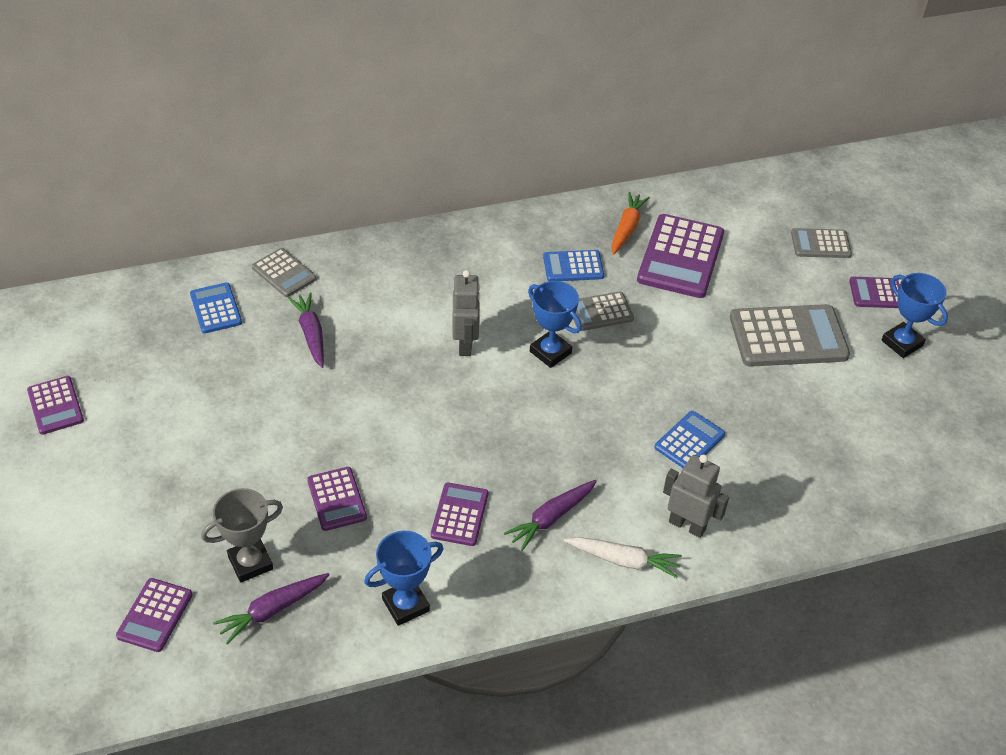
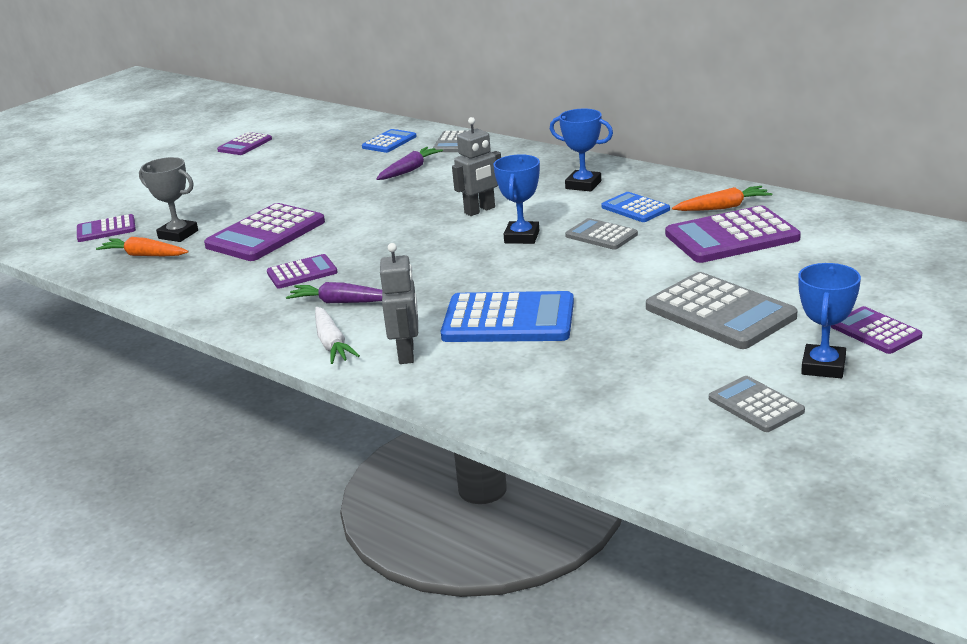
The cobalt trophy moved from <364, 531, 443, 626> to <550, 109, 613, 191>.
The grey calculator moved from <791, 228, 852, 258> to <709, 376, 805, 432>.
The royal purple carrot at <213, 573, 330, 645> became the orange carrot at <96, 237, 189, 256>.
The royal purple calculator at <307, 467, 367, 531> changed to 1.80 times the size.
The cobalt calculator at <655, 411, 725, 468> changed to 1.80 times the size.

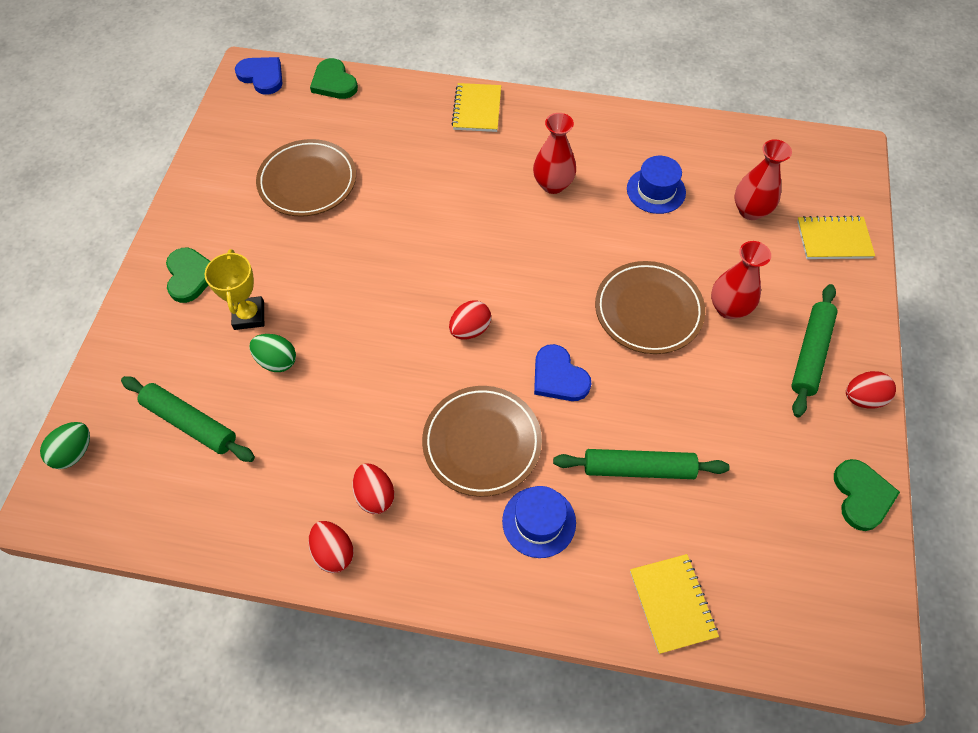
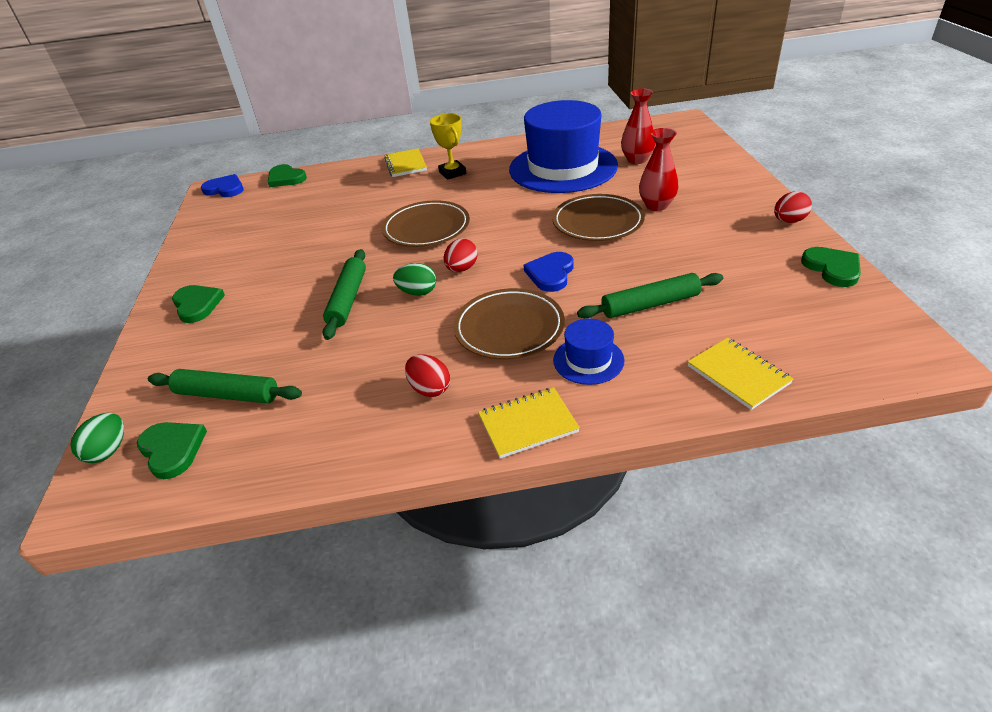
The red toy egg at <308, 521, 354, 573> disappeared.
The red flower vase at <533, 113, 576, 194> disappeared.
The emerald love heart at <137, 422, 207, 479> appeared.
The bright yellow trophy moved from <204, 249, 264, 330> to <430, 113, 466, 180>.
The emerald toy egg moved from <249, 334, 296, 372> to <393, 263, 436, 296>.
The brown flat dish moved from <256, 139, 356, 217> to <382, 200, 470, 247>.
The emerald pastry roller moved from <791, 284, 837, 417> to <322, 249, 366, 340>.
The bright yellow notebook moved from <797, 216, 875, 259> to <478, 387, 580, 459>.
The cobalt love heart at <534, 344, 591, 401> turned 75 degrees clockwise.
The cobalt hat at <627, 156, 686, 214> changed to 2.32 times the size.

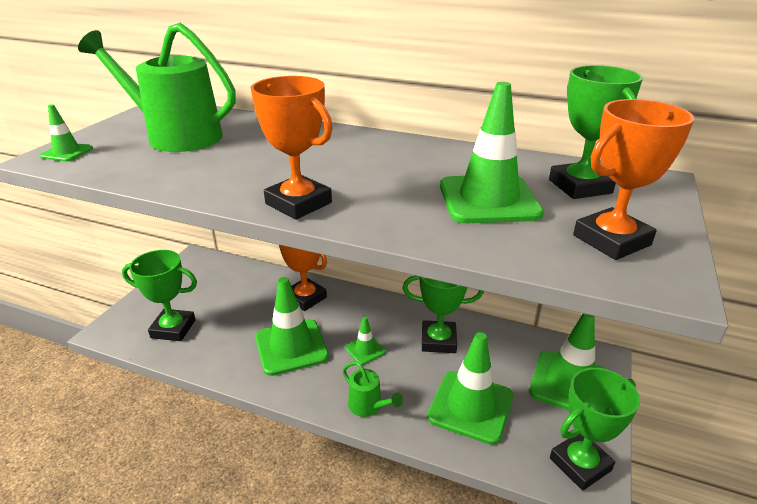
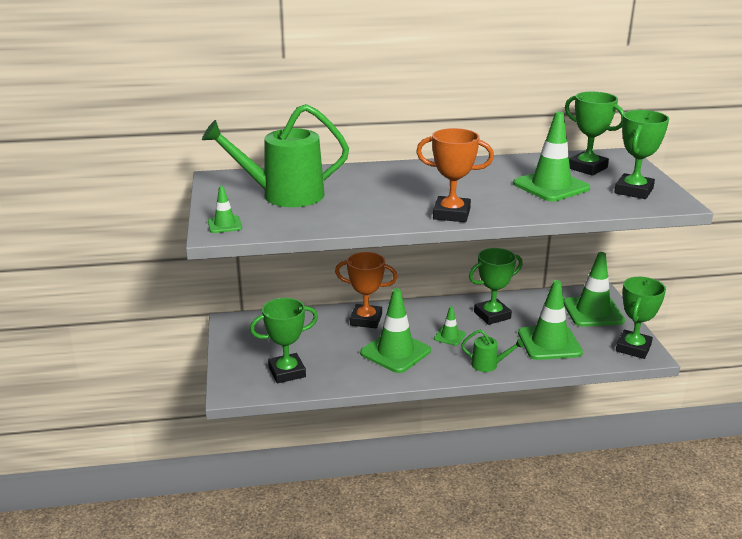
The orange trophy at <573, 99, 694, 260> became the emerald trophy at <614, 110, 669, 199>.

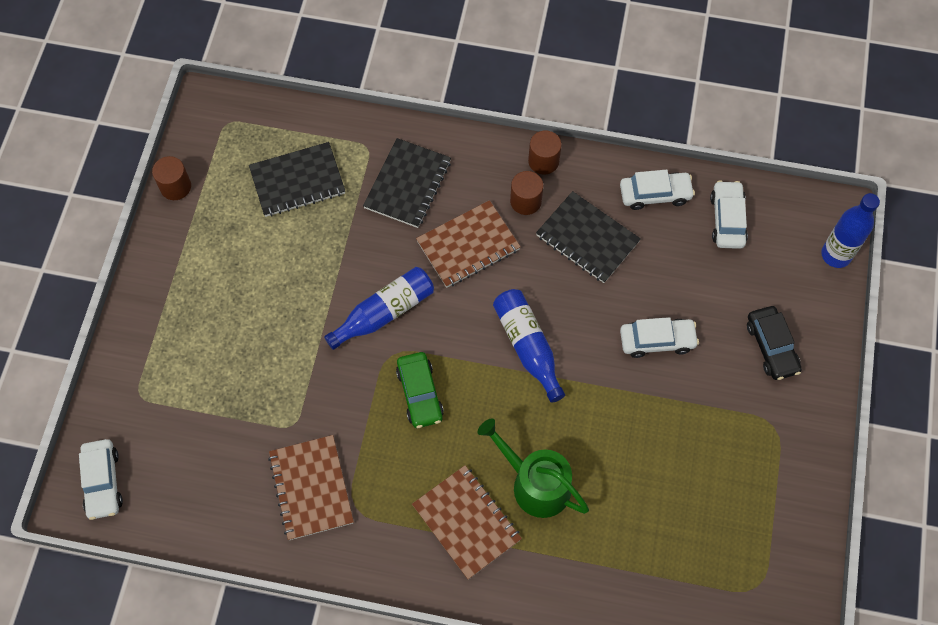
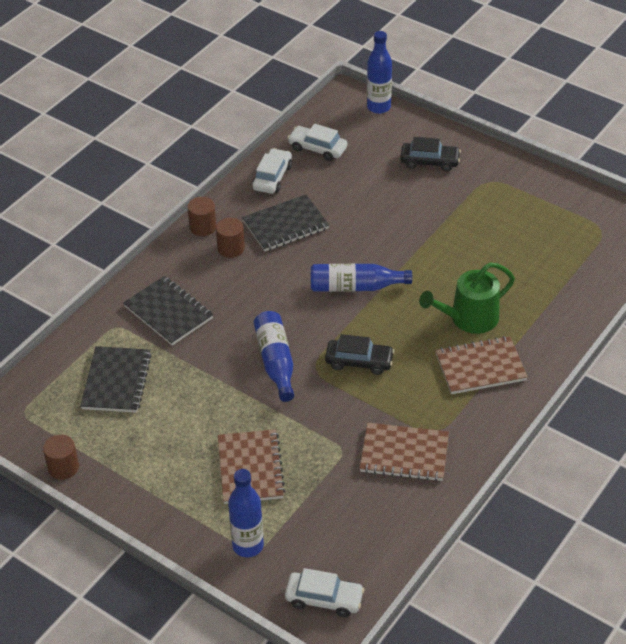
The white toy car at <620, 317, 699, 358> disappeared.
The cobalt flask at <228, 469, 264, 558> appeared.
The brown notebook moved from <416, 200, 521, 288> to <218, 429, 285, 504>.
The emerald toy car at <396, 352, 444, 428> became the ebony toy car at <325, 334, 394, 375>.

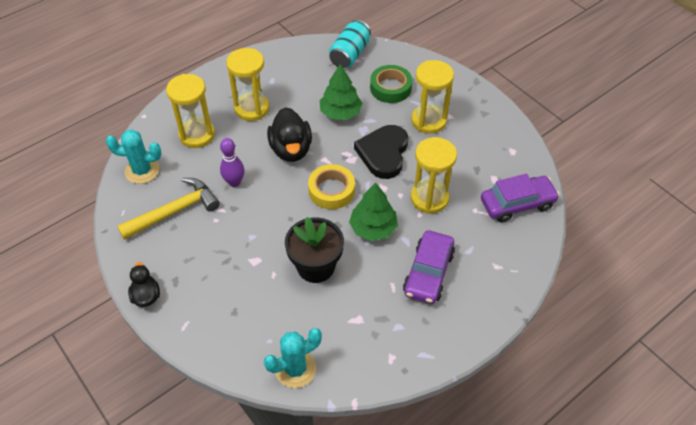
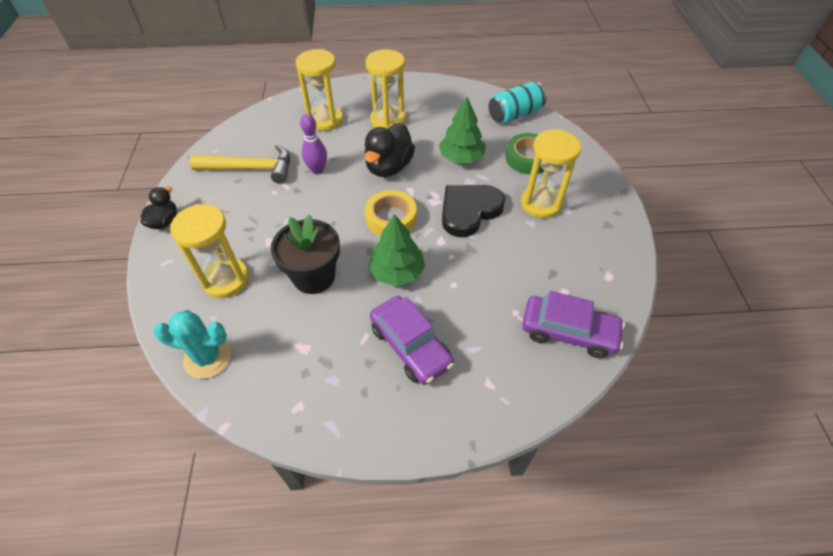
The teal saguaro cactus at <106, 129, 161, 184> disappeared.
The bright yellow sand timer moved from <411, 137, 457, 214> to <170, 204, 249, 298>.
The royal purple toy car at <403, 230, 455, 304> turned 90 degrees counterclockwise.

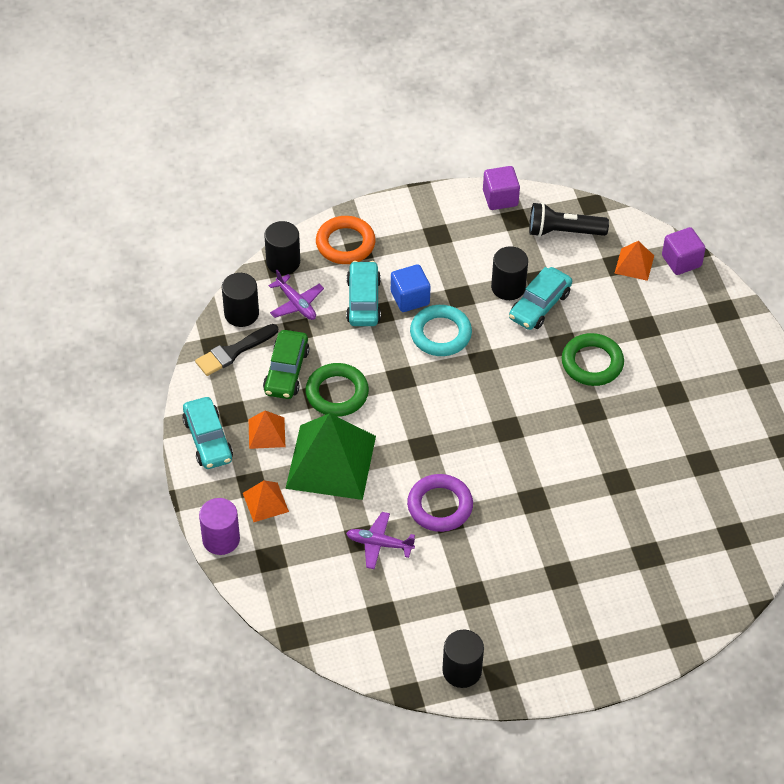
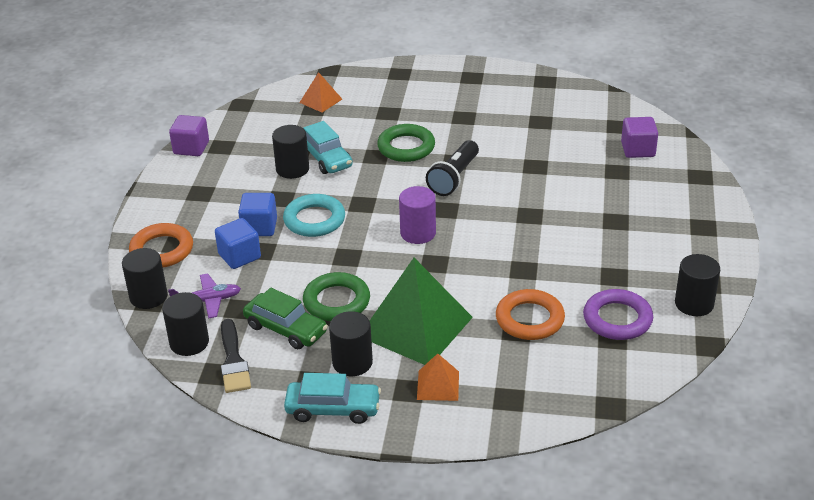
The royal purple cylinder shape moved from <199, 498, 240, 555> to <399, 186, 436, 244>.
The royal purple ring moved from <407, 474, 473, 532> to <583, 289, 653, 340>.
The ebony torch moved from <529, 202, 609, 237> to <426, 140, 479, 196>.
The royal purple cube moved from <662, 227, 706, 275> to <621, 117, 658, 158>.
The orange pyramid at <249, 410, 285, 449> was replaced by the ebony cylinder shape at <329, 311, 373, 376>.
The teal toy car at <346, 261, 381, 326> was replaced by the cobalt cube at <215, 218, 261, 269>.
The royal purple plane at <346, 512, 415, 569> was replaced by the orange ring at <496, 289, 565, 340>.

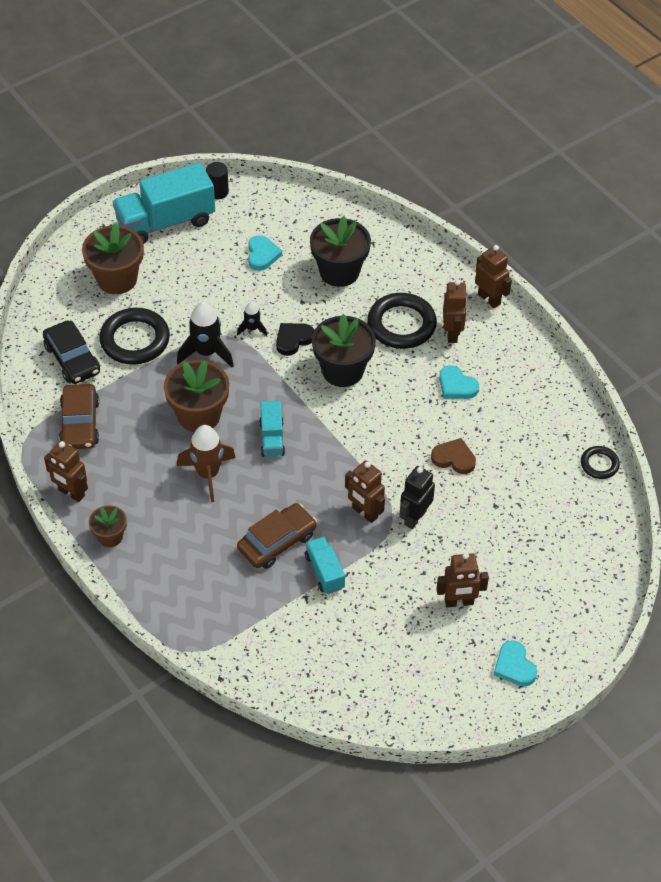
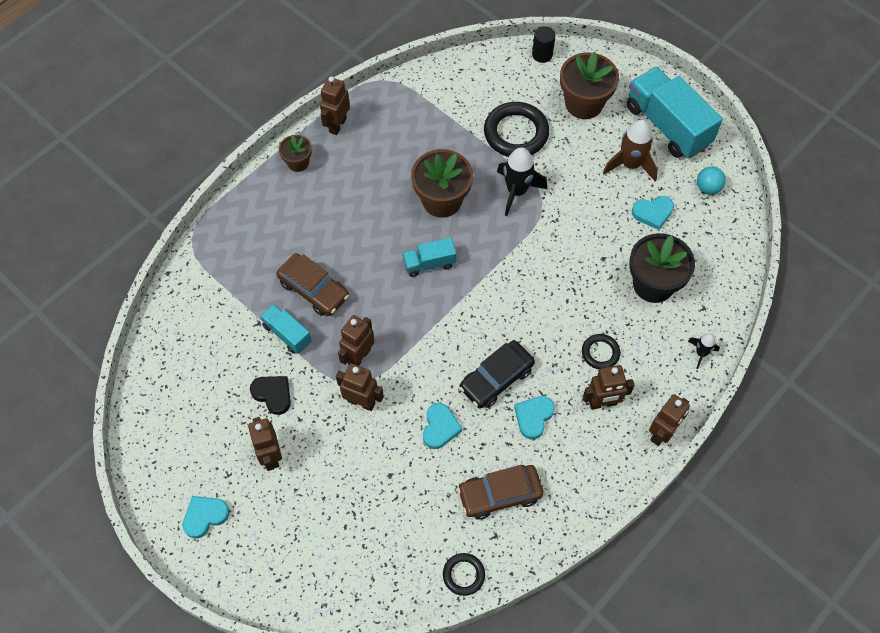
The ebony plant pot at <312, 314, 376, 387> disappeared.
The teal ball at <697, 167, 726, 195> appeared.
The ebony toy car moved from <43, 321, 100, 384> to <459, 340, 535, 408>.
The brown toy car moved from <59, 384, 99, 449> to <457, 465, 544, 520>.
The brown rocket moved from <177, 425, 236, 502> to <603, 120, 658, 181>.
The ebony cylinder shape moved from <206, 162, 229, 199> to <532, 26, 556, 63>.
The ebony rocket moved from <237, 302, 267, 336> to <688, 333, 720, 369>.
The ebony love heart moved from <276, 323, 314, 356> to <250, 376, 291, 415>.
The ebony toy robot at <399, 466, 435, 529> became the brown toy robot at <336, 363, 384, 411>.
The brown love heart at <431, 438, 476, 474> became the teal love heart at <423, 403, 462, 449>.
The teal lorry at <305, 536, 345, 594> turned 105 degrees counterclockwise.
The ebony ring at <367, 293, 437, 349> changed to 0.53 times the size.

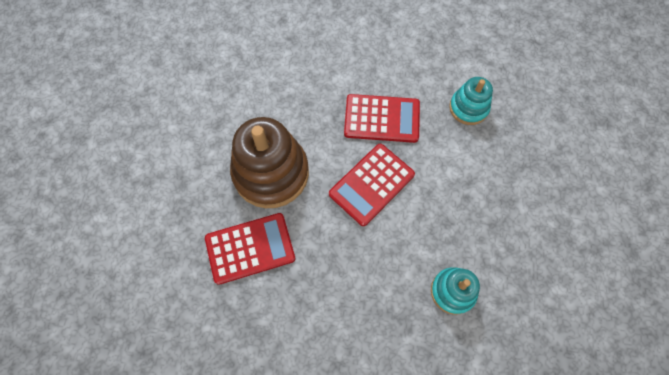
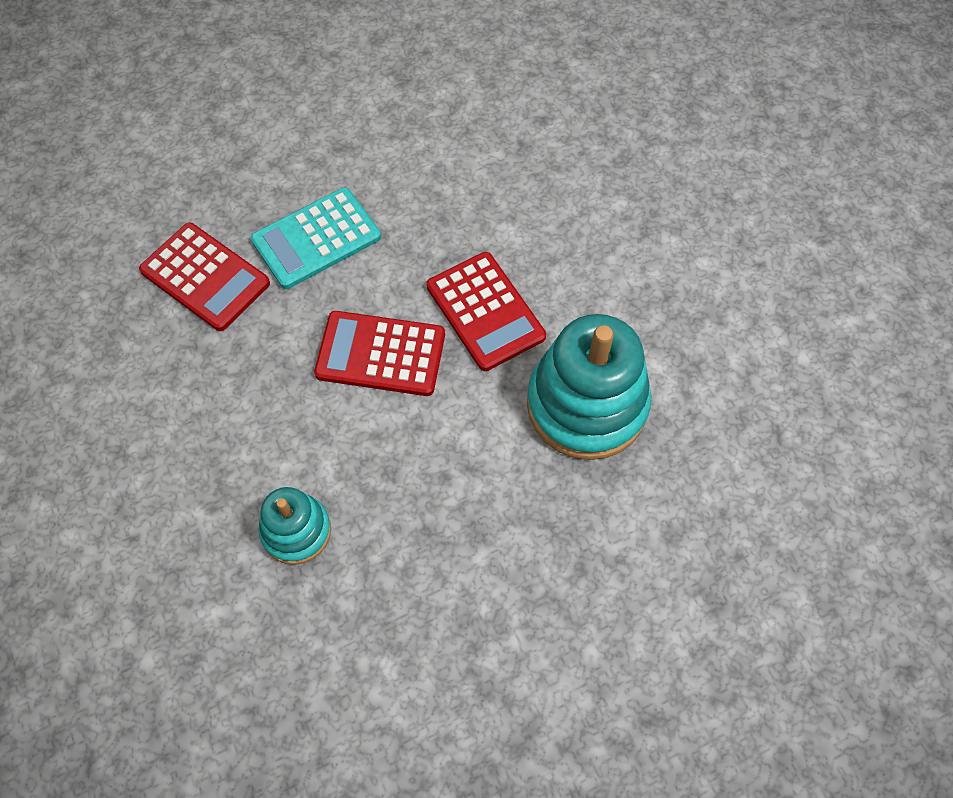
The brown stacking toy at <230, 117, 309, 208> was replaced by the teal calculator at <251, 188, 381, 289>.
The teal stacking toy at <449, 77, 493, 125> changed to 1.83 times the size.

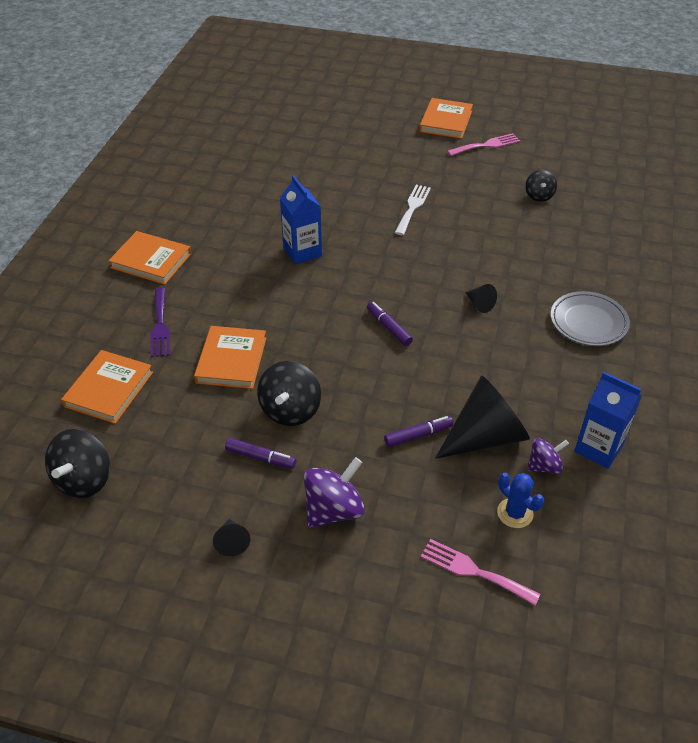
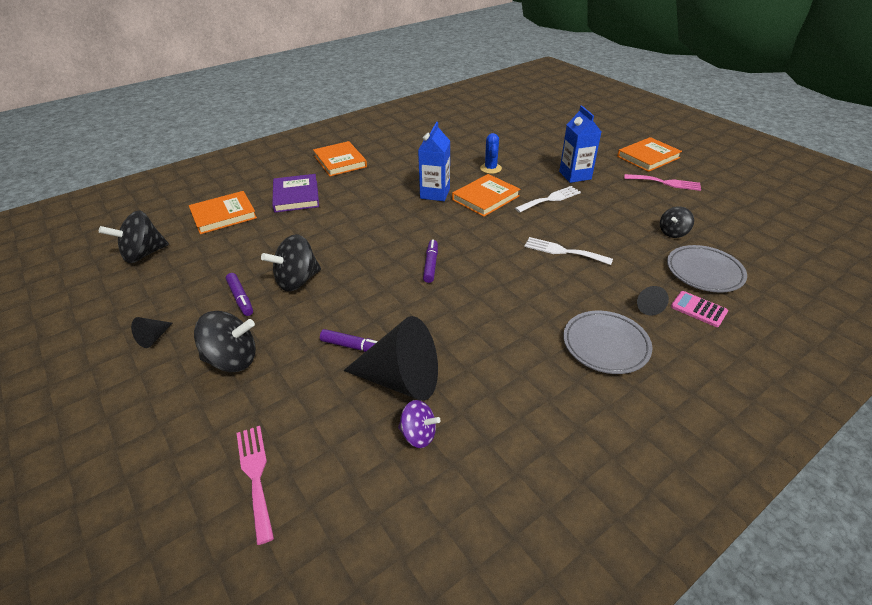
The white dinner fork at <524, 237, 613, 265> appeared.
The grey flat dish at <667, 245, 747, 293> appeared.
The rosy calculator at <671, 291, 728, 327> appeared.
The orange hardcover moved from <194, 326, 266, 389> to <452, 174, 520, 217>.
The ebony cone shape moved from <465, 284, 497, 313> to <637, 286, 669, 315>.
The cobalt saguaro cactus moved from <497, 473, 544, 528> to <480, 133, 502, 174>.
The cobalt juice carton moved from <574, 372, 642, 469> to <559, 106, 601, 183>.
The royal purple dinner fork at <151, 288, 170, 357> was replaced by the royal purple hardcover at <272, 174, 319, 213>.
The royal purple toy top at <304, 457, 365, 528> became the ebony toy top at <194, 311, 256, 372>.

